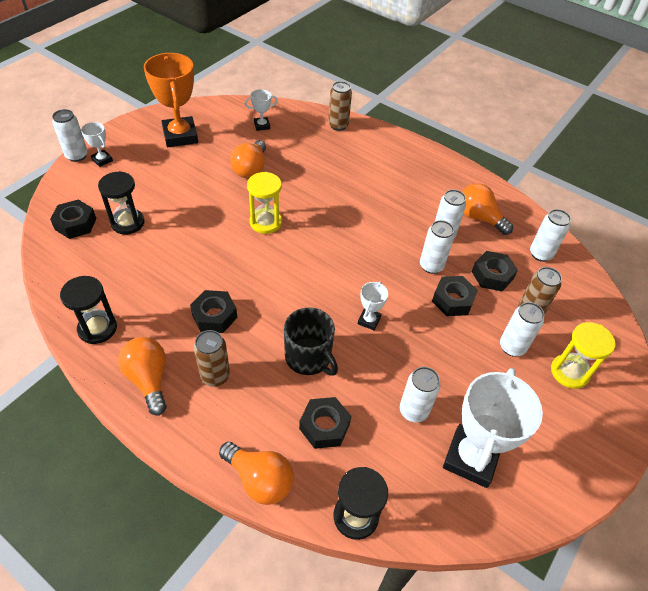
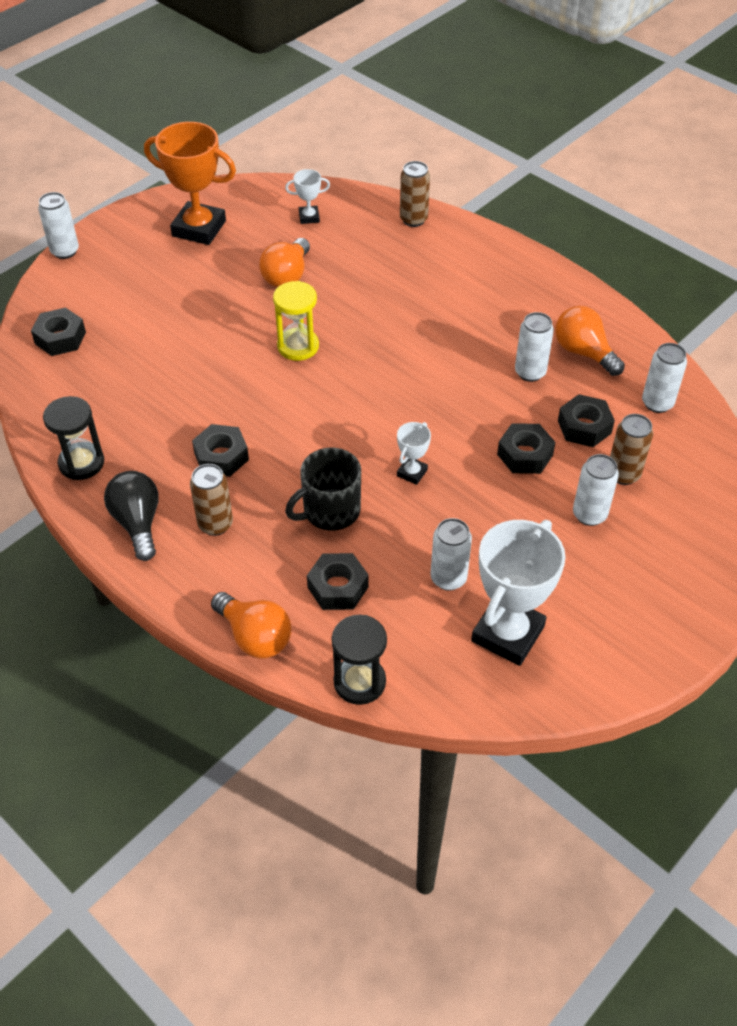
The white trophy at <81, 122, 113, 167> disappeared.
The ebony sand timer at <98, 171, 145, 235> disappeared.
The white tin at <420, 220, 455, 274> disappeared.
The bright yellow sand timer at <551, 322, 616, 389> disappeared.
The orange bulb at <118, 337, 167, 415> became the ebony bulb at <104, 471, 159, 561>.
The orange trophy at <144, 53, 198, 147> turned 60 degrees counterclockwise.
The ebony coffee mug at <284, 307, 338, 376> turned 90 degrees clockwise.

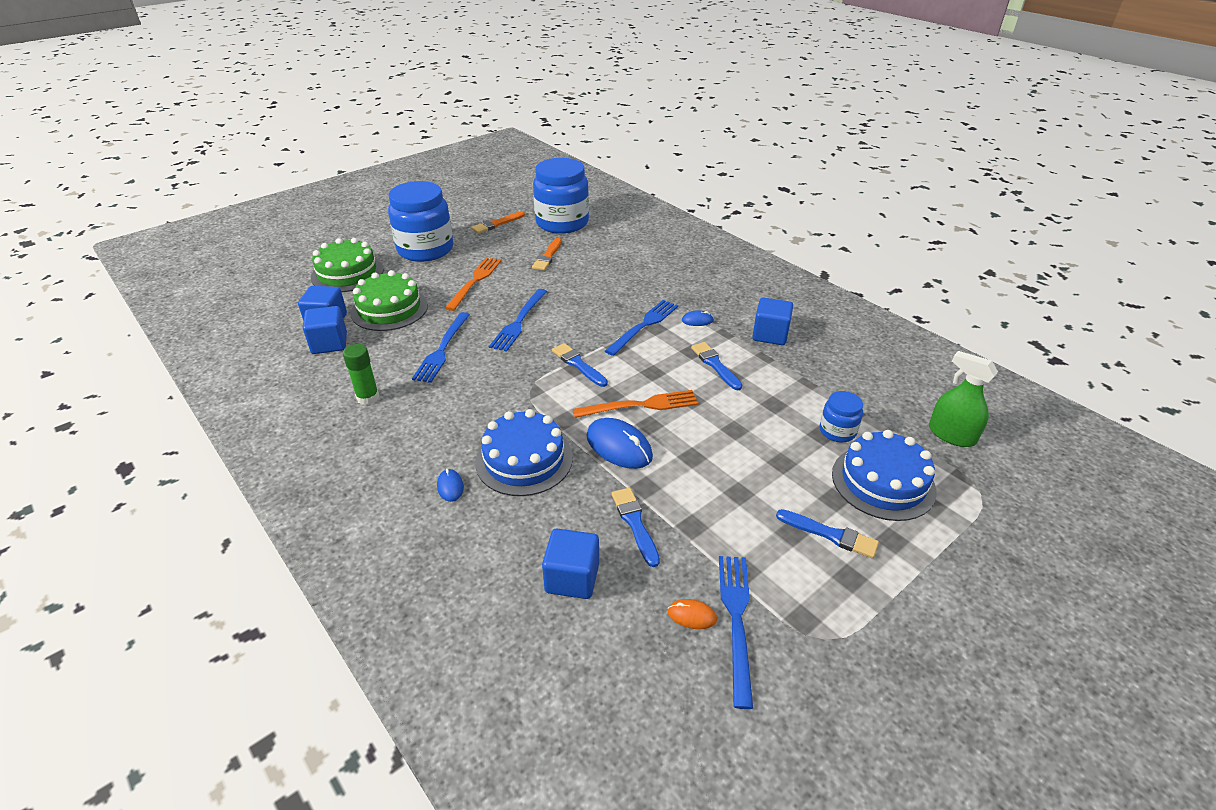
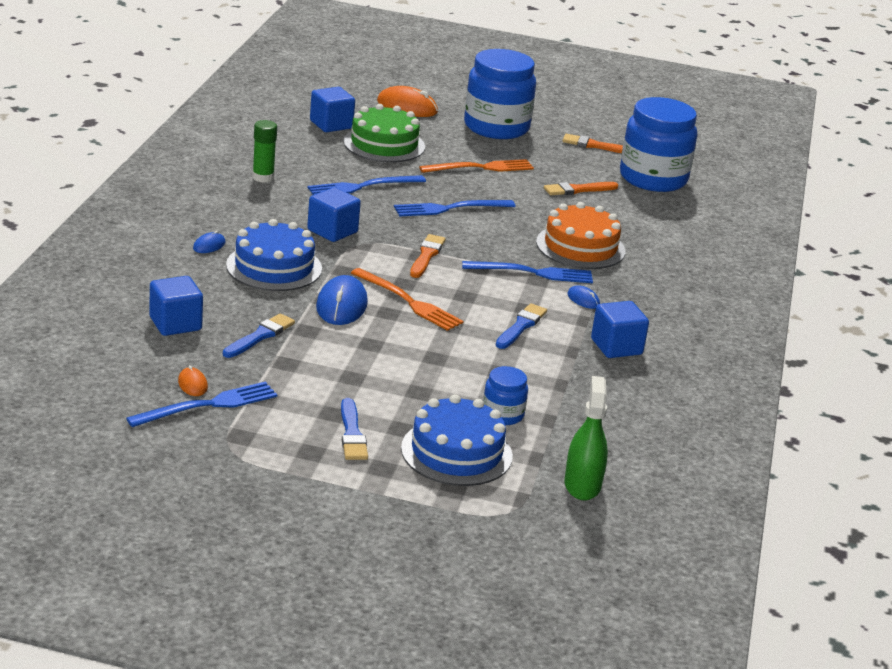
The orange layer cake at <536, 202, 626, 269> appeared.
The cobalt cube moved from <303, 306, 347, 354> to <307, 187, 361, 242>.
The emerald layer cake at <311, 238, 384, 292> was replaced by the orange computer mouse at <377, 86, 438, 117>.
The cobalt paintbrush at <552, 343, 608, 387> became the orange paintbrush at <410, 234, 446, 278>.

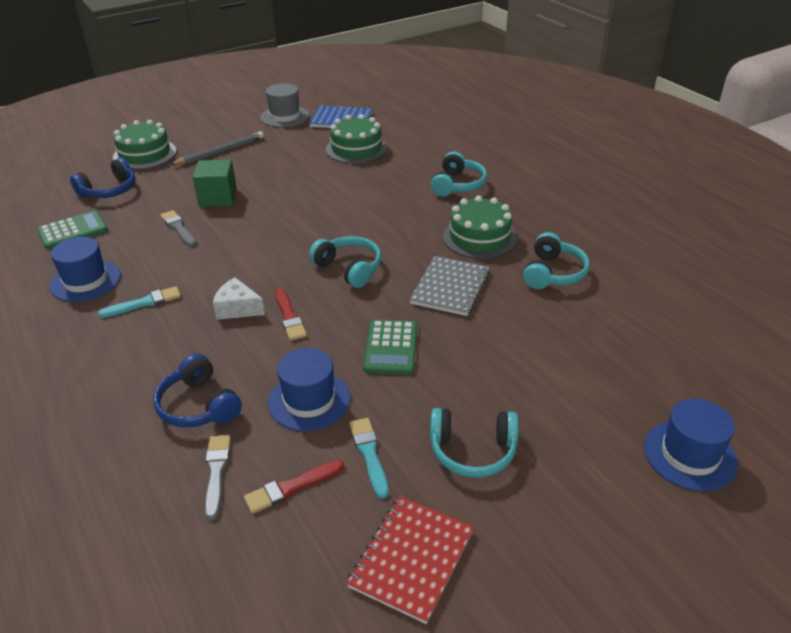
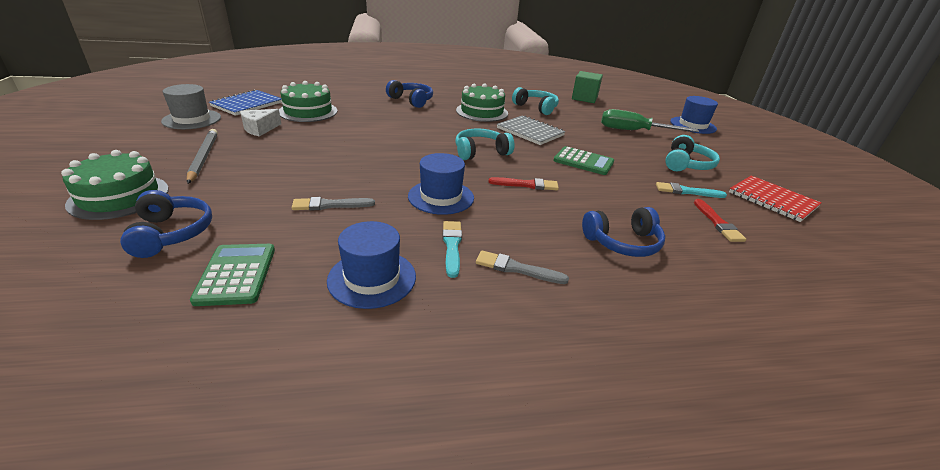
The emerald flat screwdriver at <601, 109, 699, 132> appeared.
The emerald cube moved from <193, 159, 237, 207> to <572, 71, 603, 103>.
The grey paintbrush moved from <204, 435, 231, 521> to <476, 251, 569, 284>.
The white piece of cheese moved from <213, 277, 265, 320> to <240, 109, 281, 137>.
The cobalt hat moved from <268, 348, 350, 431> to <408, 153, 474, 215>.
The teal headset at <431, 151, 487, 197> became the cobalt headset at <386, 80, 433, 108>.

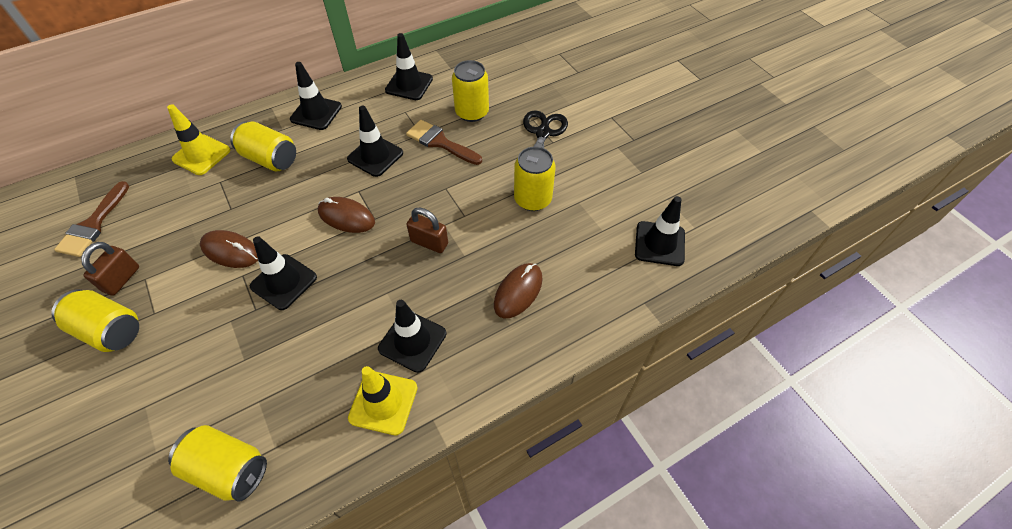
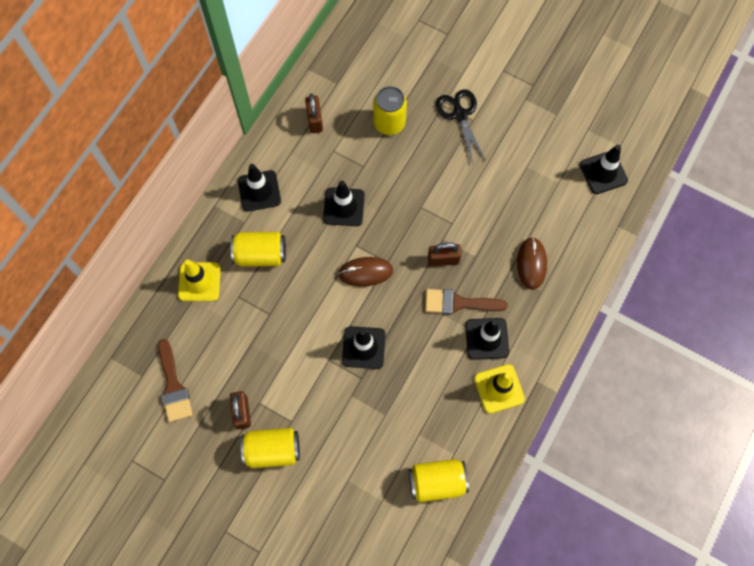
The brown computer mouse at <200, 230, 258, 268> disappeared.
The bright yellow tin at <514, 147, 556, 211> disappeared.
The brown paintbrush moved from <406, 120, 482, 165> to <425, 289, 508, 314>.
The ebony road cone at <385, 33, 433, 100> was replaced by the brown padlock at <305, 94, 323, 133>.

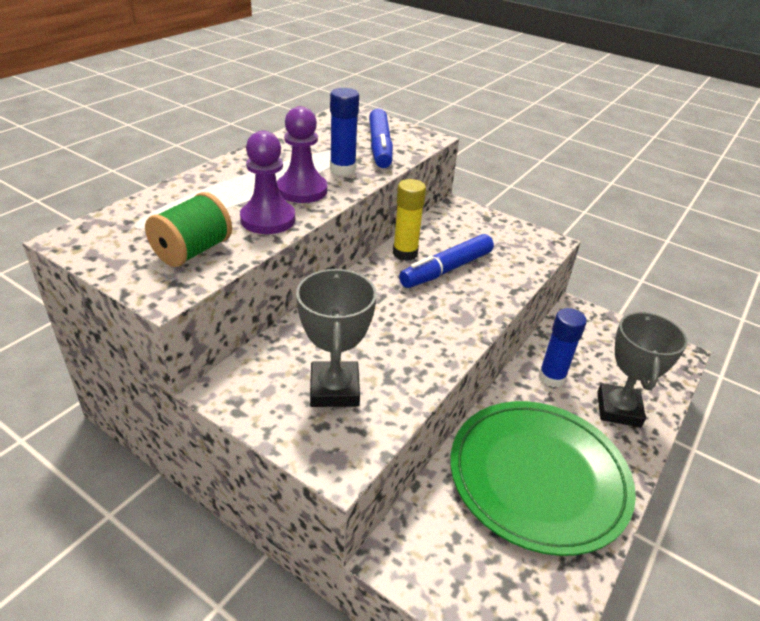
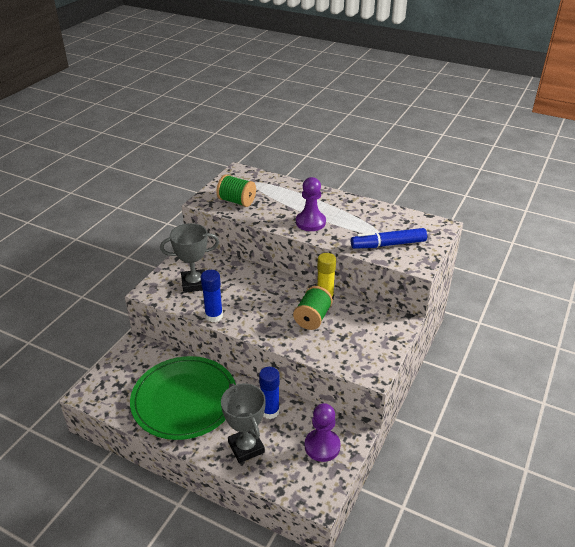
The royal purple game pawn moved from <240, 131, 295, 234> to <305, 403, 341, 462>.
The cobalt stick of glue moved from <330, 88, 359, 176> to <201, 270, 223, 322>.
The cobalt felt pen at <399, 234, 494, 288> was replaced by the emerald reel of thread at <293, 286, 333, 330>.
The grey trophy at <597, 311, 687, 427> turned 60 degrees clockwise.

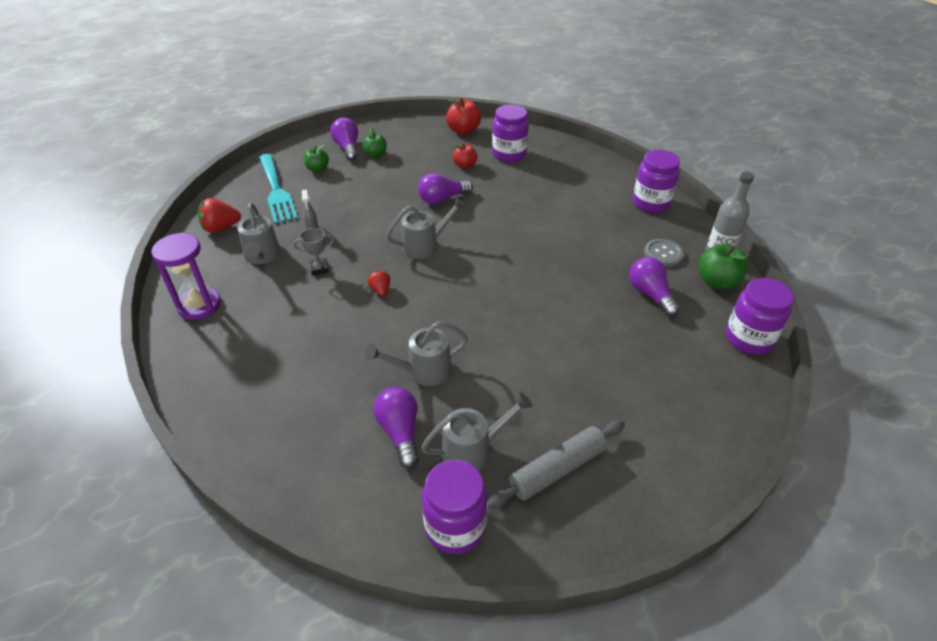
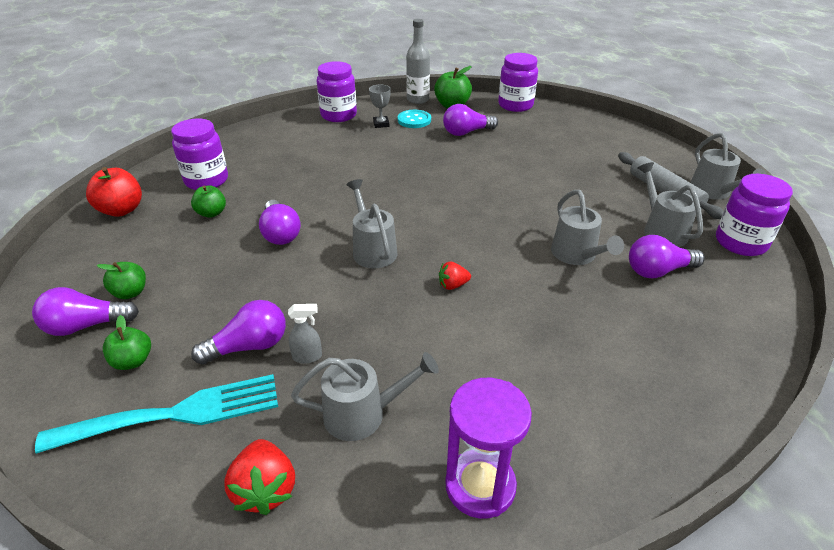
The royal purple bulb at <191, 300, 286, 365> appeared.
The grey watering pot at <690, 133, 767, 200> appeared.
The grey trophy moved from <294, 228, 334, 275> to <369, 85, 391, 128>.
The red toy apple at <453, 143, 477, 169> became the emerald toy apple at <191, 185, 226, 218>.
The grey button at <644, 239, 684, 267> became the teal button at <398, 110, 431, 128>.

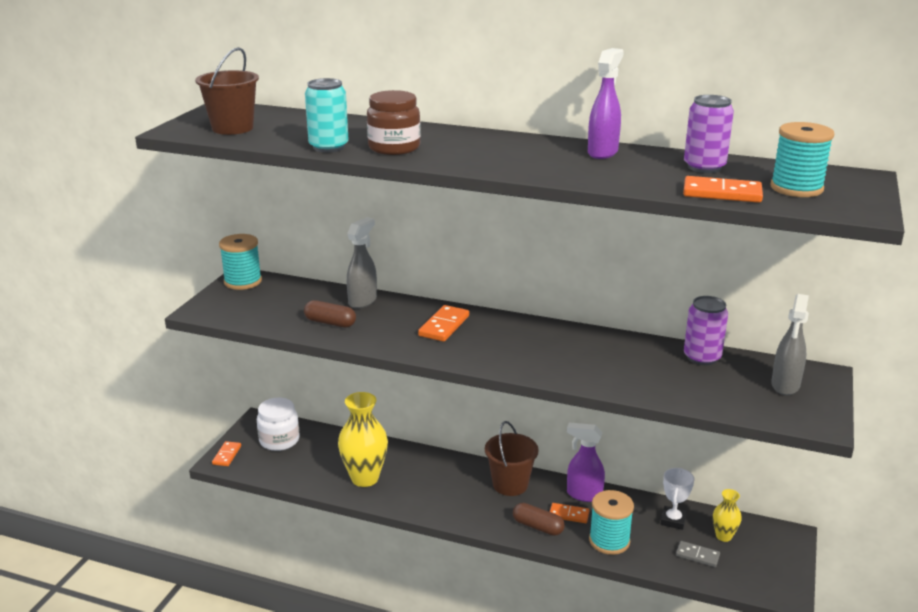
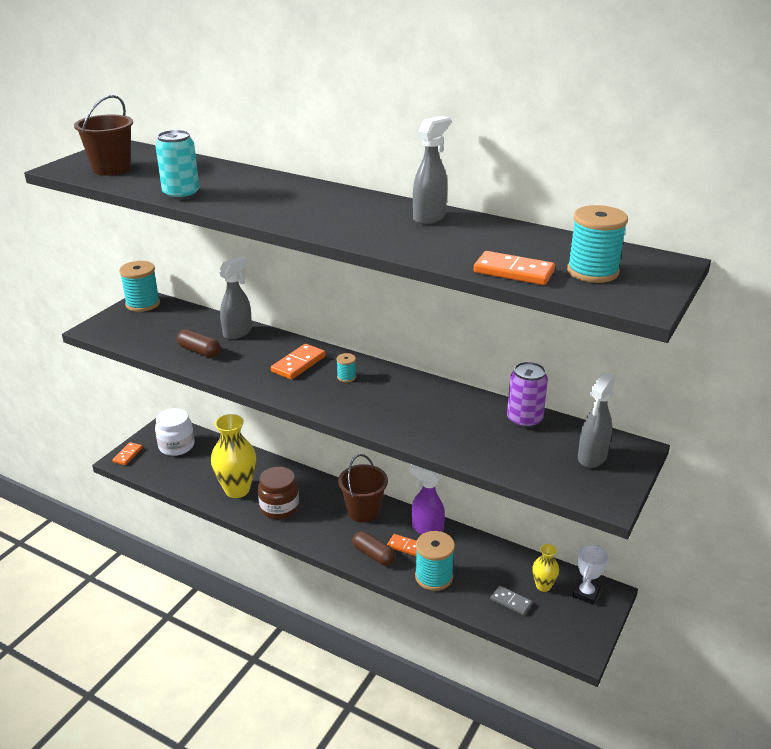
The royal purple tin at <684, 95, 734, 173> disappeared.
The teal reel of thread at <336, 353, 356, 382> appeared.
The brown jar moved from <367, 90, 421, 155> to <258, 467, 299, 519>.
The white trophy moved from <661, 468, 694, 530> to <573, 545, 608, 605>.
The royal purple spray cleaner at <588, 48, 624, 159> became the grey spray cleaner at <413, 116, 451, 224>.

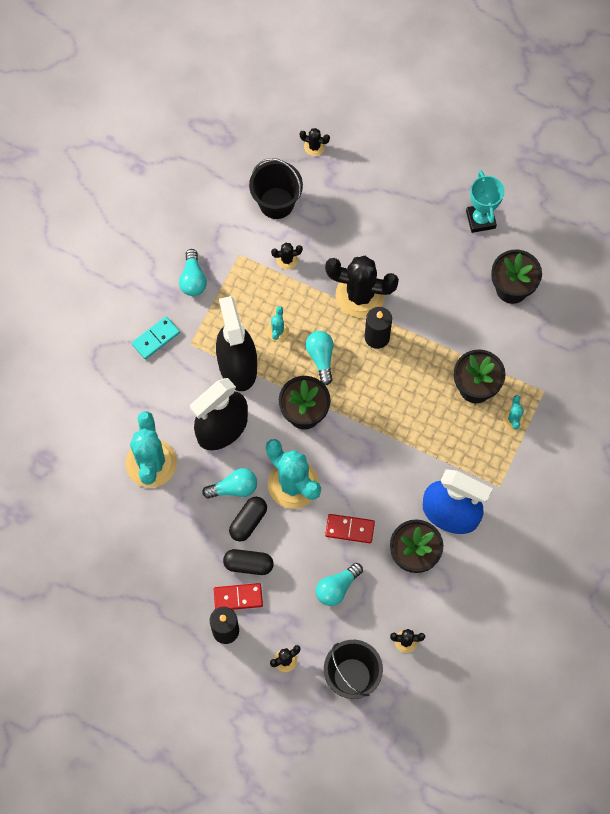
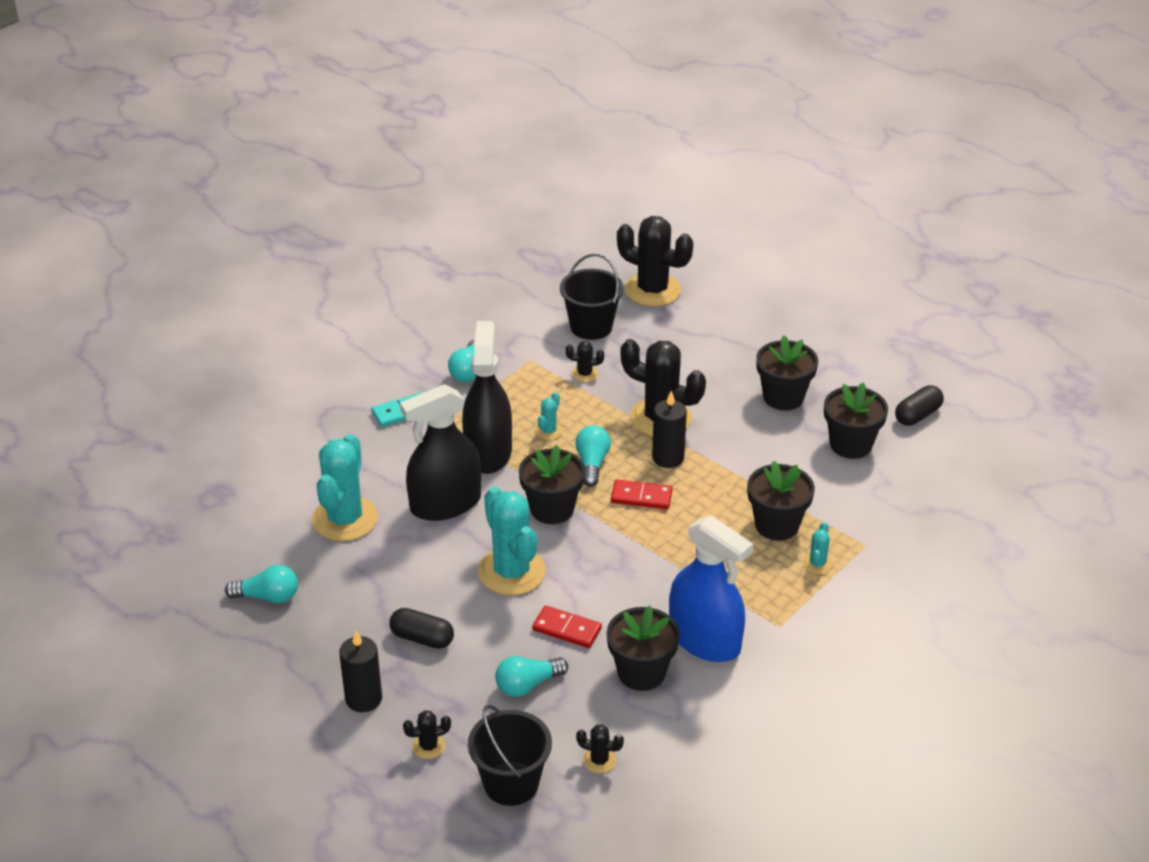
The teal trophy at <466, 171, 505, 233> disappeared.
The ebony plant pot at <756, 335, 818, 410> appeared.
The teal bulb moved from <202, 468, 257, 499> to <225, 565, 298, 603>.
The red domino moved from <214, 583, 263, 610> to <611, 480, 673, 509>.
The ebony pill moved from <229, 497, 267, 542> to <895, 385, 944, 426>.
The ebony saguaro cactus at <300, 128, 330, 156> changed to 2.27 times the size.

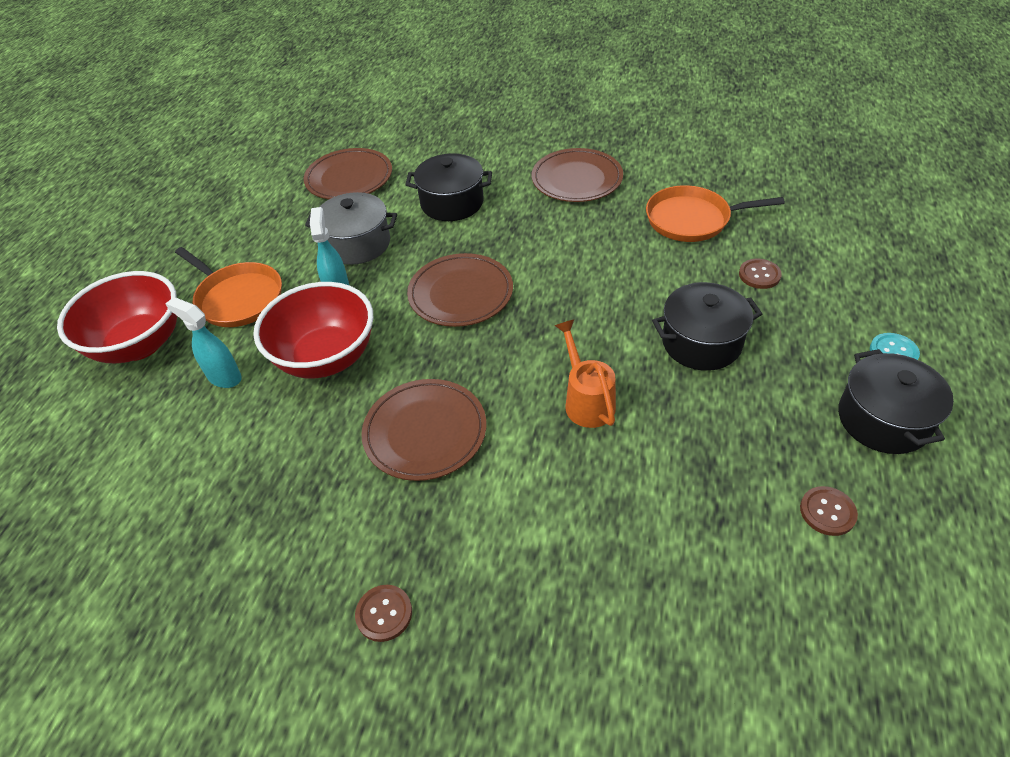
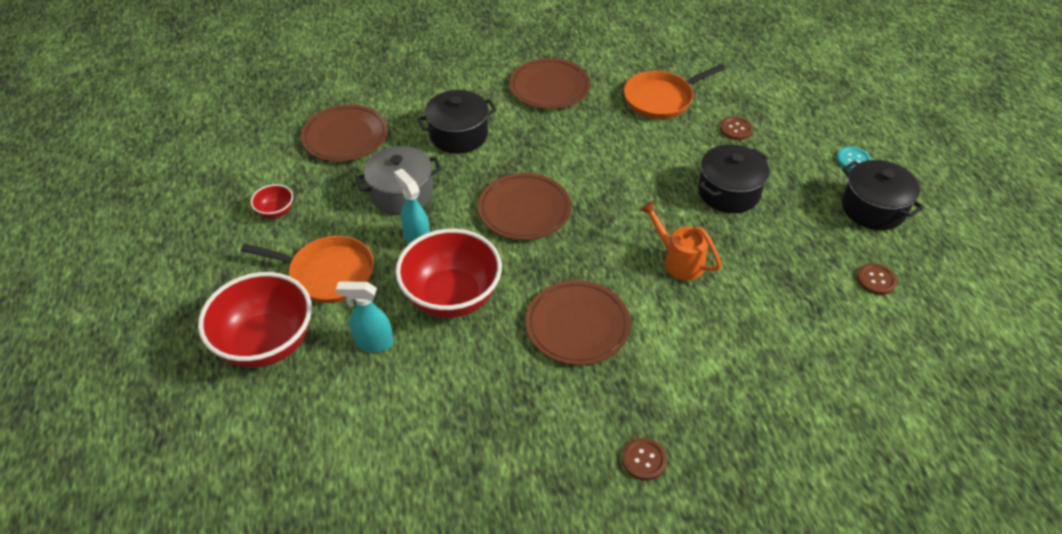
The red deep dish at <251, 184, 293, 218> appeared.

